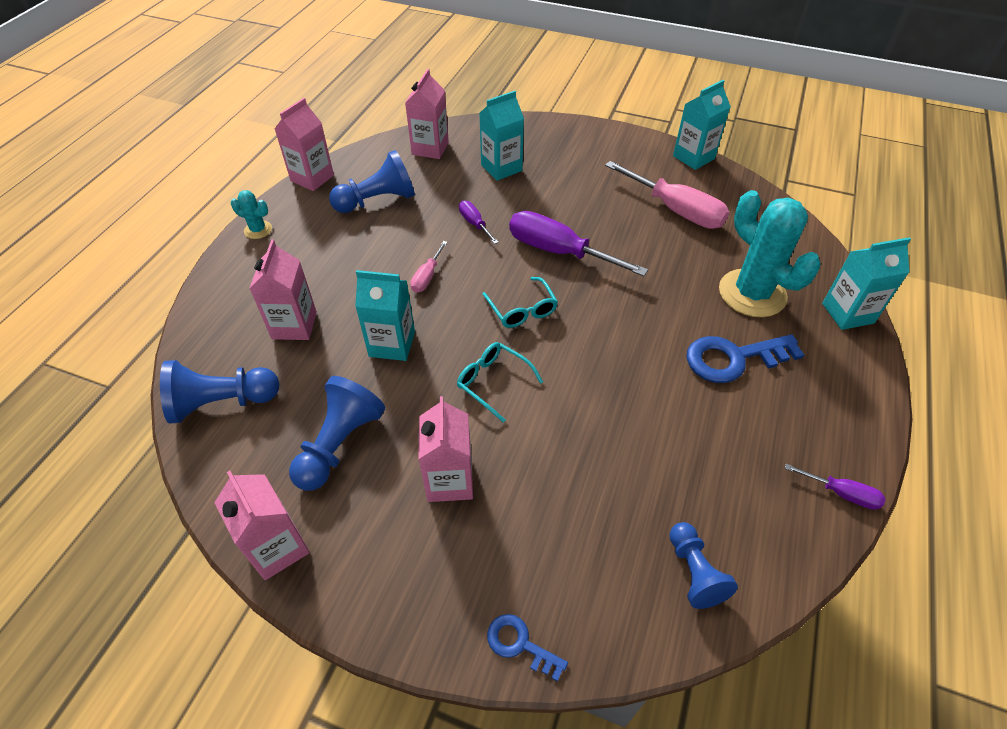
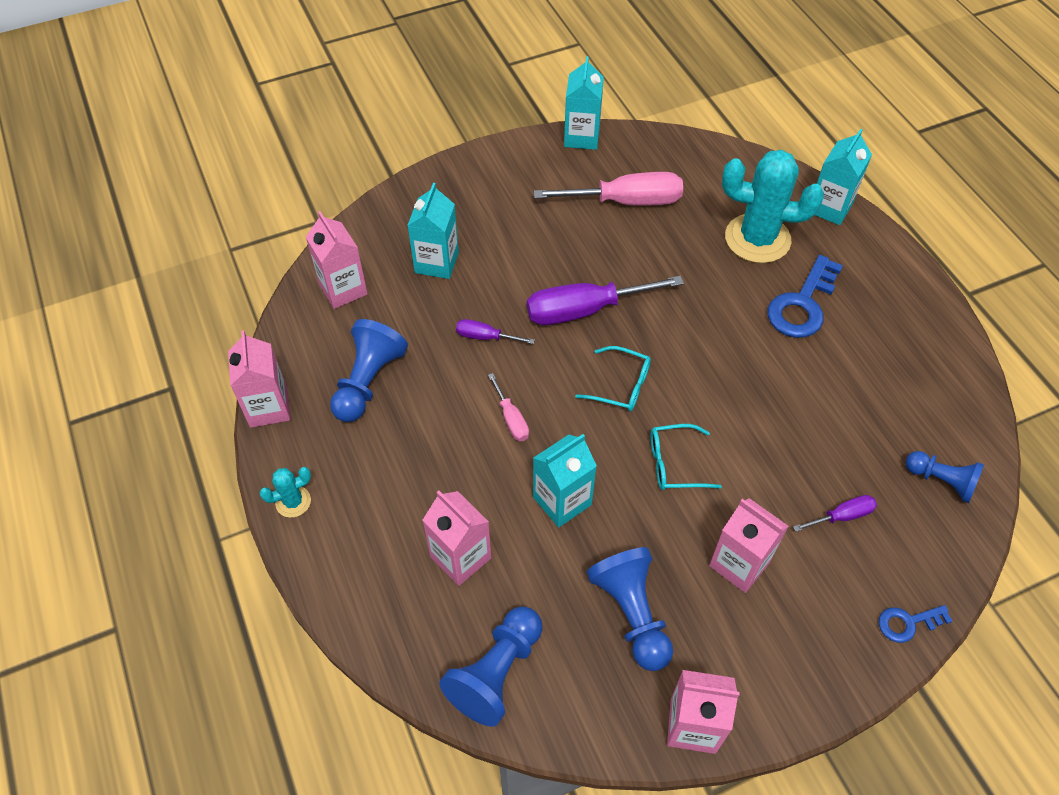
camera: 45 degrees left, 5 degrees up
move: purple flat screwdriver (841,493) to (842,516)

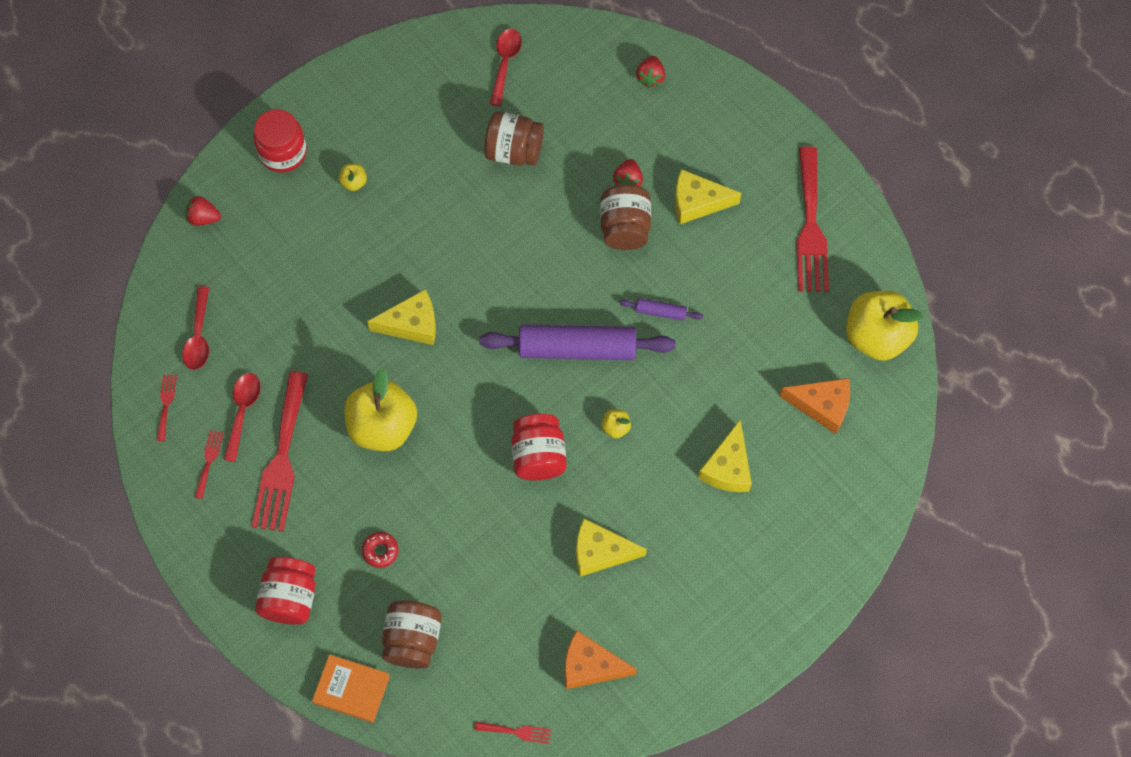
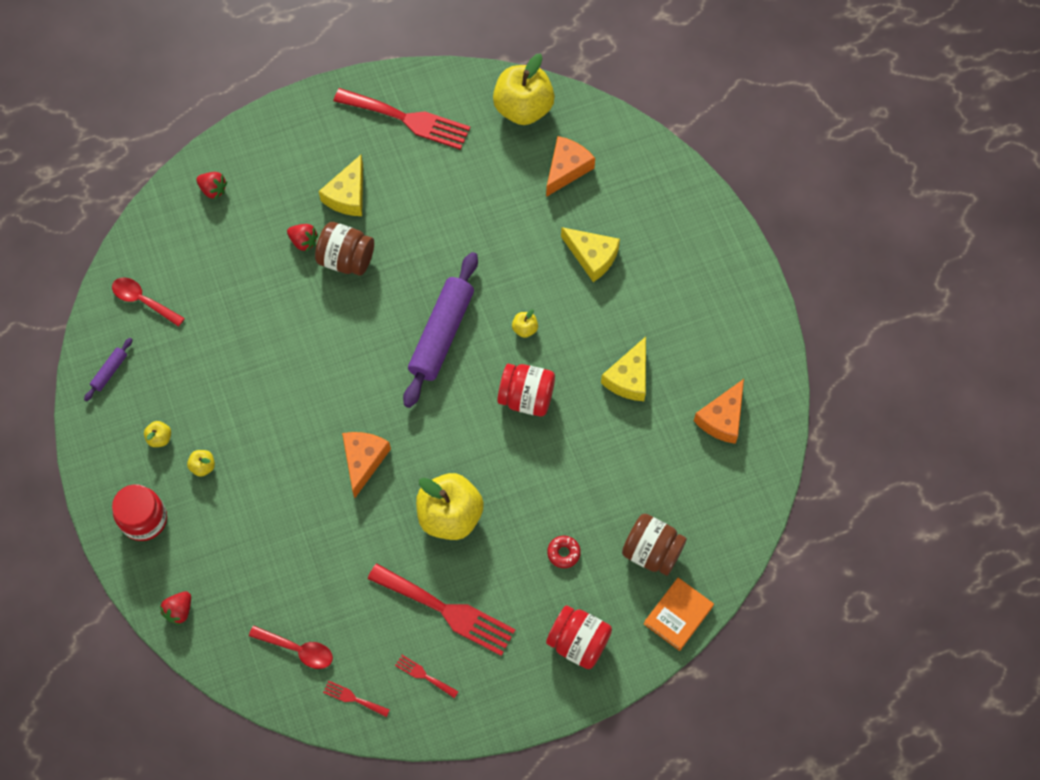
camera: 70 degrees left, 0 degrees up
delete: scarlet tablespoon (242,412); scarlet fork (516,732); russet jar (514,151)
insert: bright yellow apple (160,438)
move: purple rolling pin (660,312) to (110,371)
recolor: bright yellow cheese (412,324) to bright orange cheese (363,460)

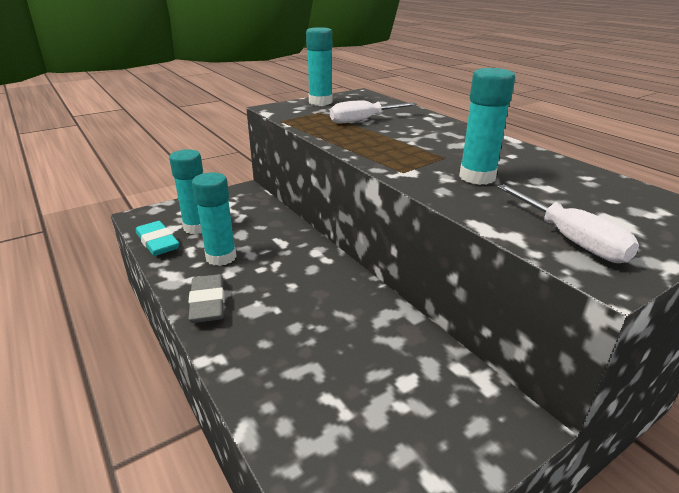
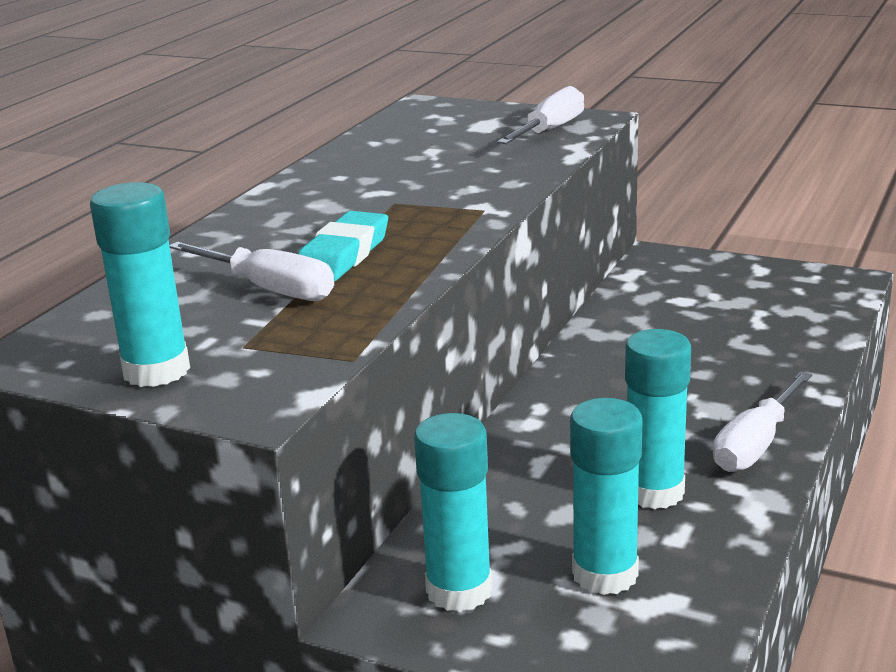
camera: 120 degrees left, 5 degrees down
move: turquoise pencil eraser (158,242) to (343,255); turquoise glue stick (477,177) to (459,590)
replace: grey pencil eraser (208,303) to snow-white flat screwdriver (756,444)

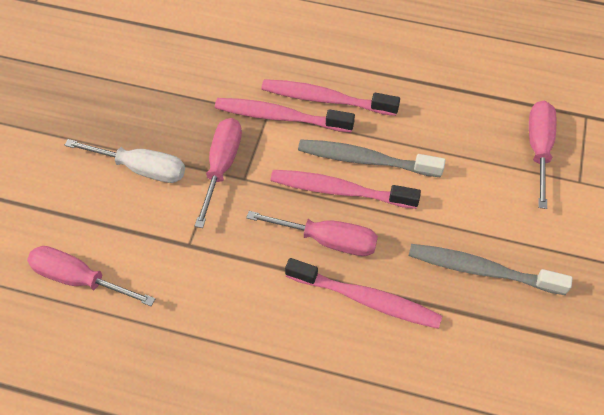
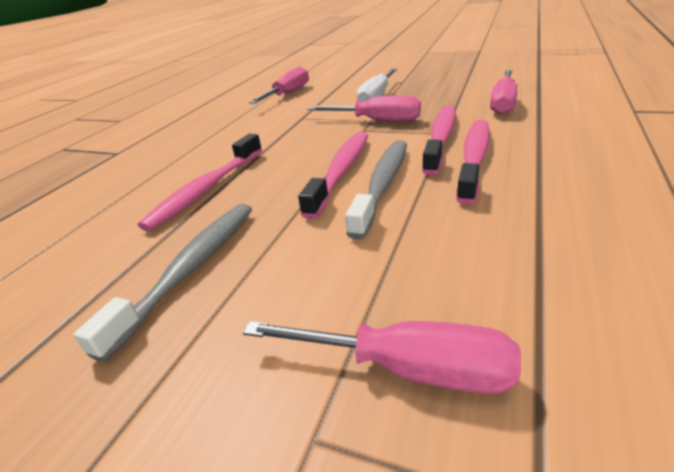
camera: 100 degrees right, 25 degrees down
move: pink flat screwdriver (327,240) to (503,103)

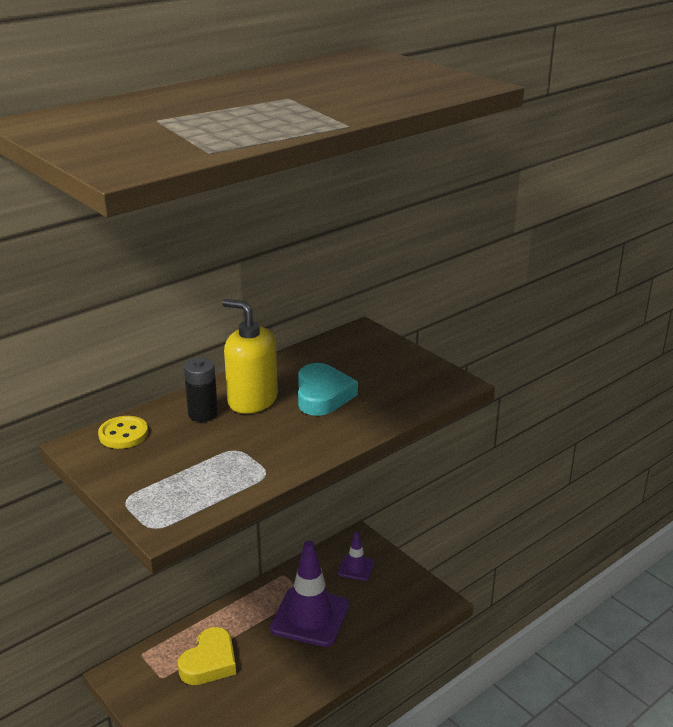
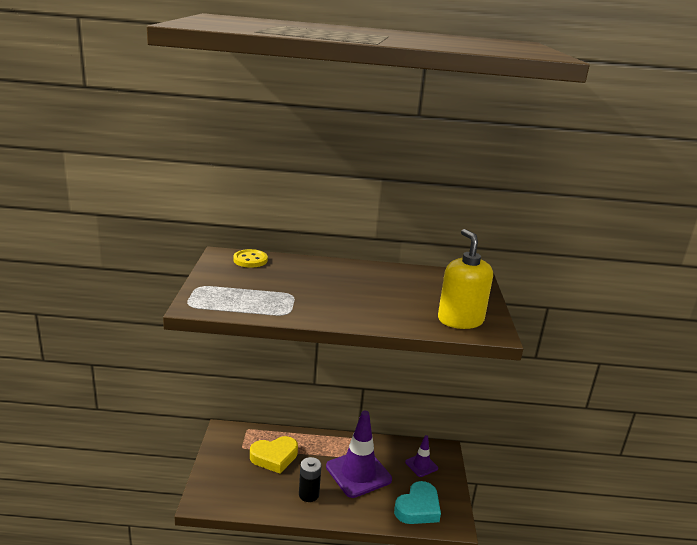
camera: 40 degrees right, 5 degrees down
move: black power cell (203,414) to (308,494); bright yellow soap pump (252,400) to (460,320); turquoise heart shape (323,395) to (418,508)

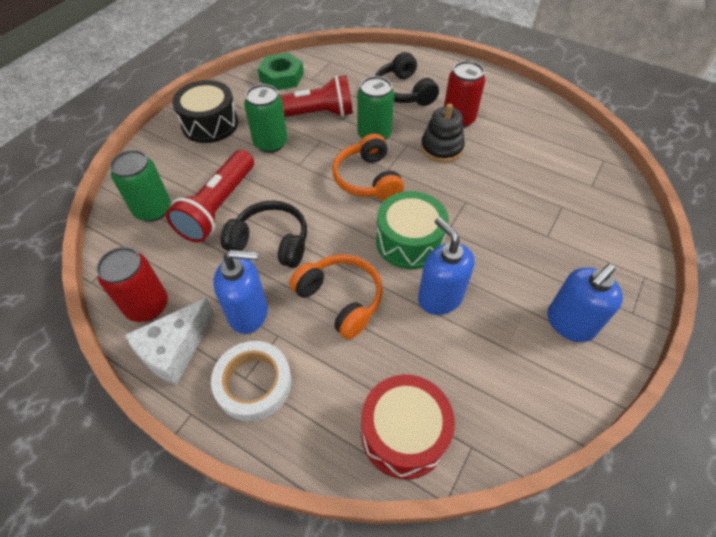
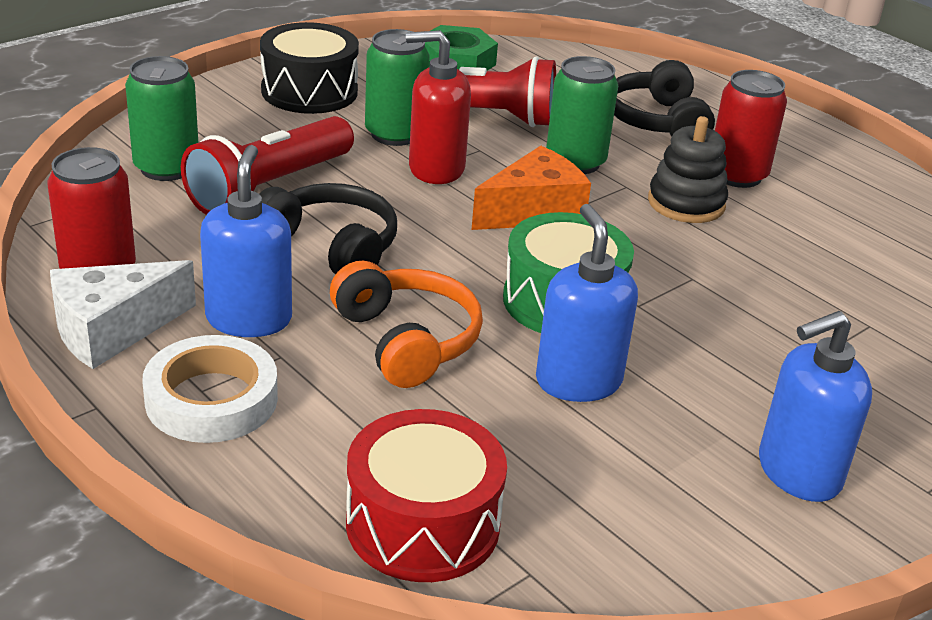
camera: 15 degrees right, 20 degrees down
insert: scarlet soap pump (435,169)
replace: bright orange over-ear headphones (367,179) to bright orange cheese (533,211)
rotate: royal blue soap pump (249,313) = (249,319) 105 degrees counterclockwise

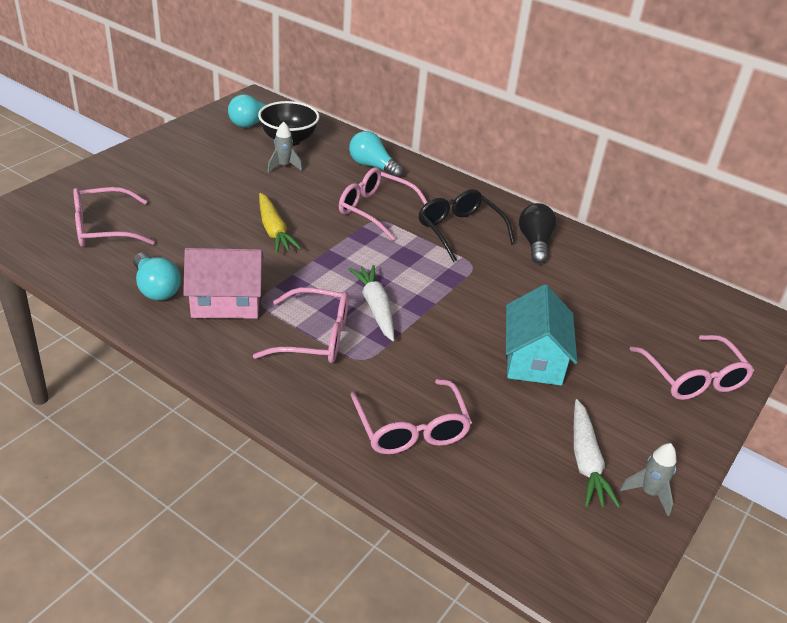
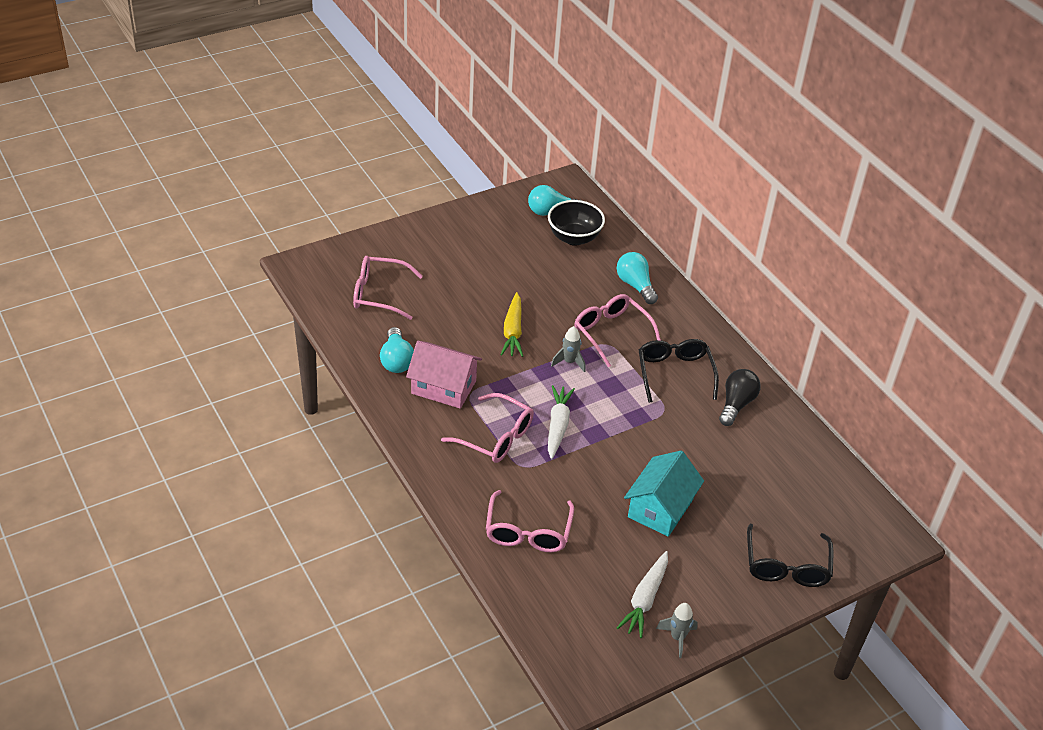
camera: 25 degrees right, 5 degrees up
move: grey toy rocket (283,166) to (569,362)
recolor: pink spectacles (693,378) to black spectacles (786,566)

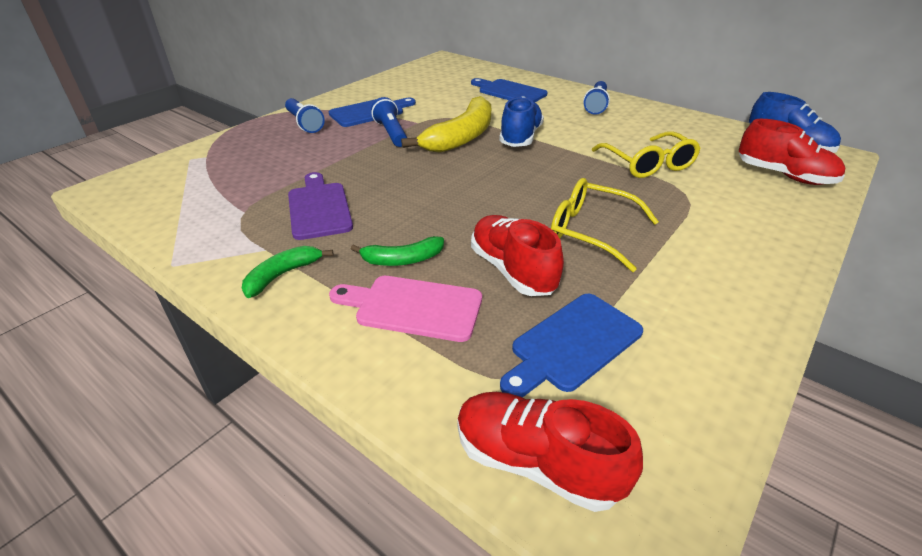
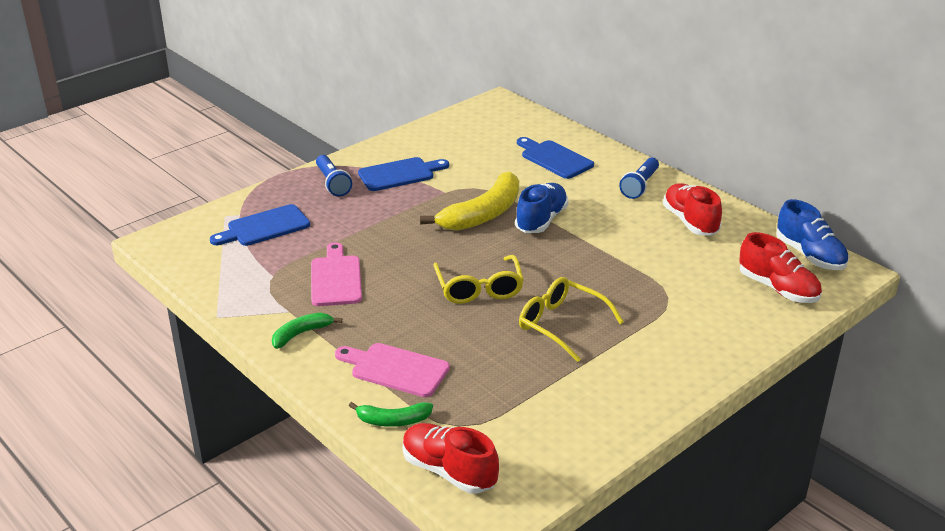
camera: 10 degrees right, 5 degrees down
delete: royal blue flashlight (391,133)
move: emerald toy banana (402,259) to (393,420); scarlet shoe (512,270) to (690,222); royal blue cutting board (572,344) to (264,227); bright yellow spectacles (648,164) to (479,288)
recolor: purple cutting board (319,208) to pink cutting board (336,278)

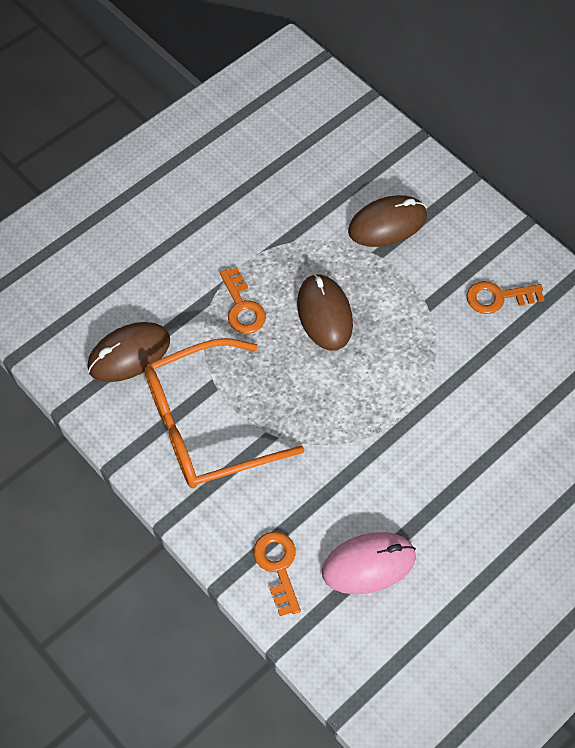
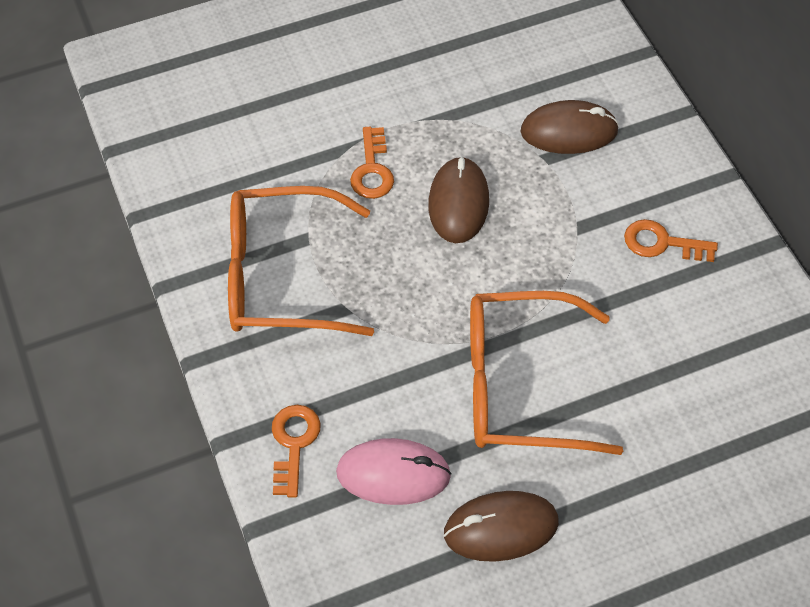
camera: 20 degrees right, 5 degrees down
insert: bright orange spectacles (520,386)
move: russet PC mouse (129,354) to (501,528)

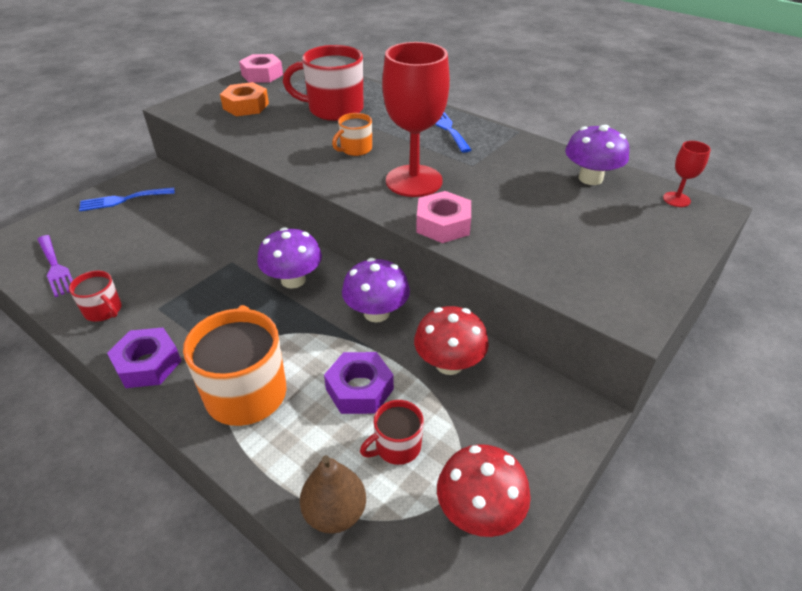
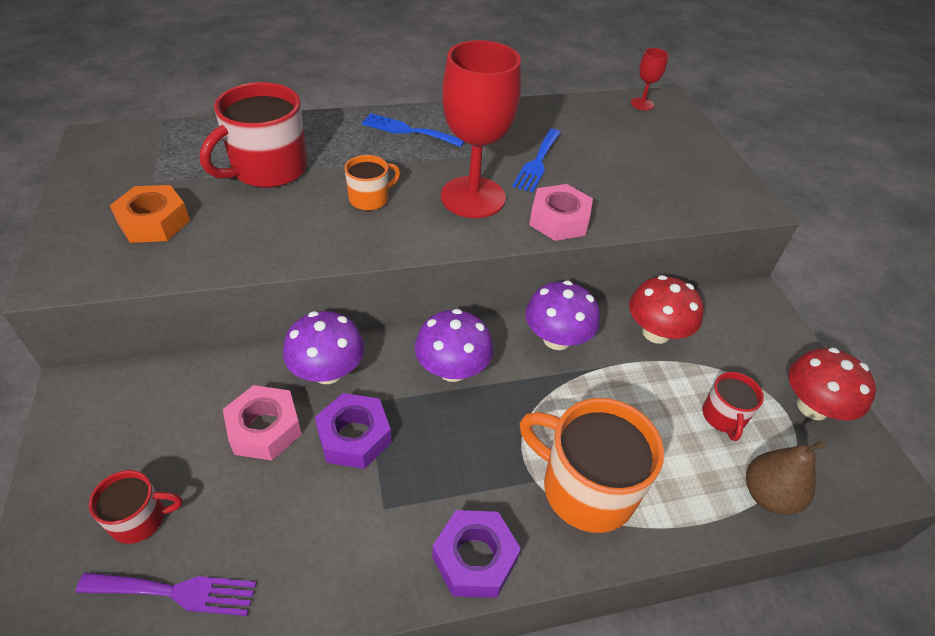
camera: 55 degrees left, 5 degrees up
move: scarlet coffee mug (103,310) to (140,519); royal blue fork (123,200) to (537,163); pink nut (262,75) to (265,429); purple nut (359,389) to (354,437); purple mushroom (590,178) to (327,371)
rotate: bright orange coffee mug (355,149) = (370,199) 120 degrees counterclockwise

